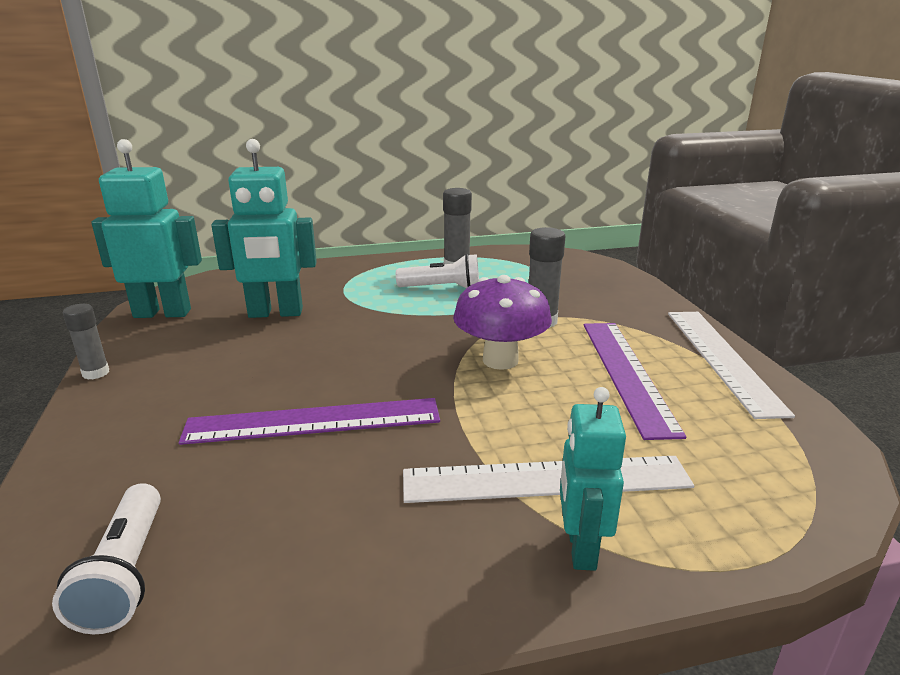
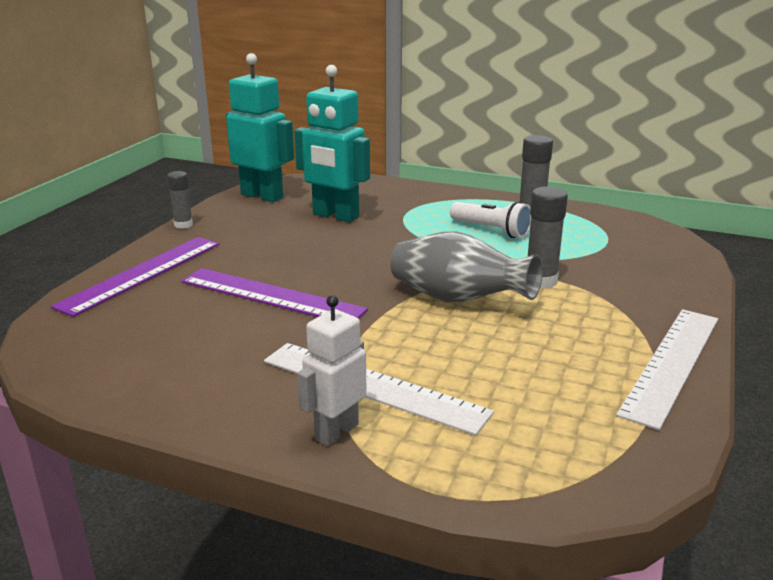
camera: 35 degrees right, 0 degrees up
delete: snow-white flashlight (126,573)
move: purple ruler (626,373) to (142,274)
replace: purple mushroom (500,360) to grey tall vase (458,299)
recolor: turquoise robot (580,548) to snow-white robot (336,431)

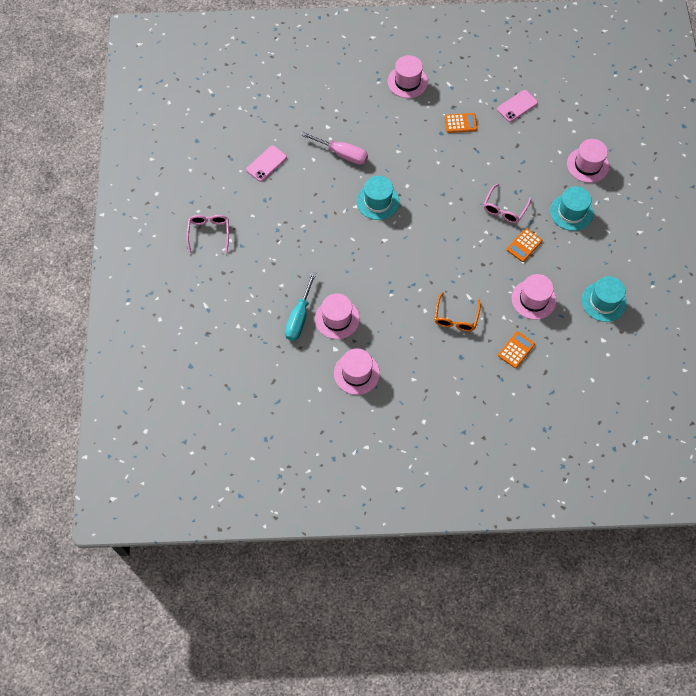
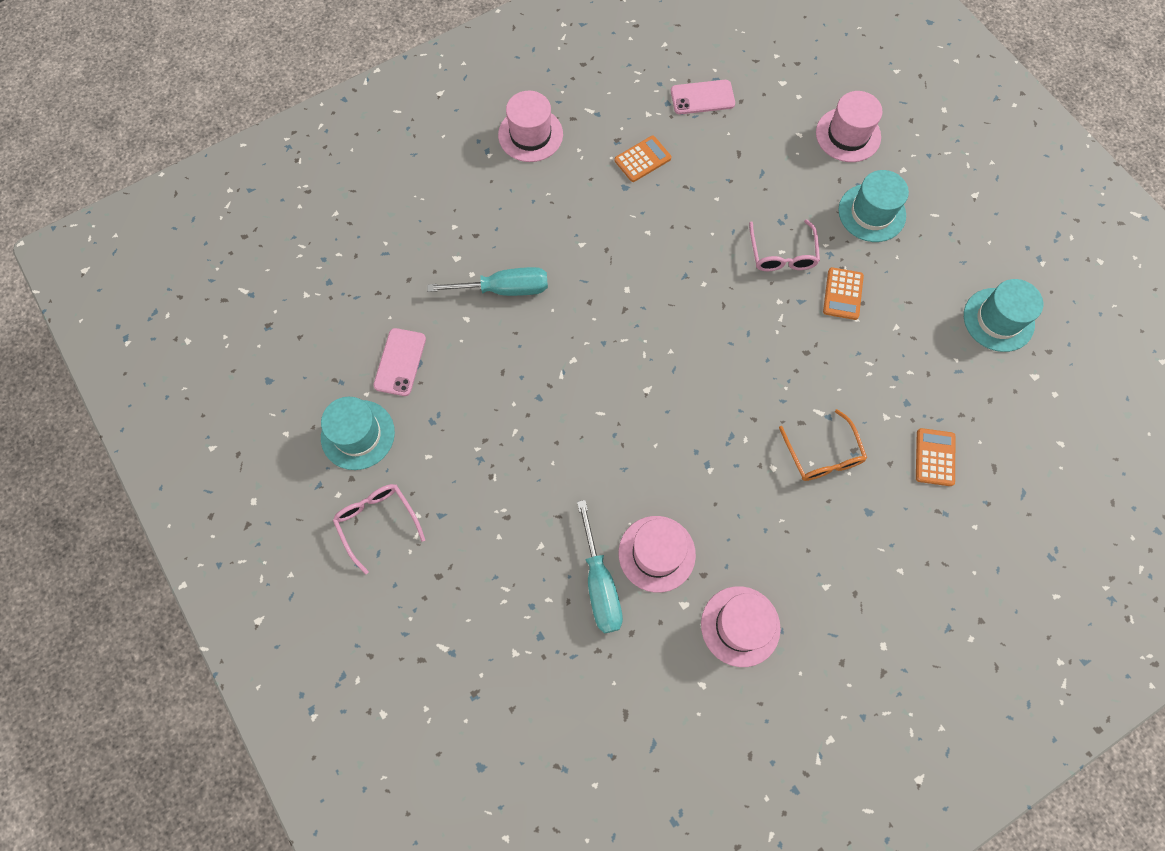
camera: 30 degrees left, 5 degrees up
delete: pink top hat (533,299)
move: turquoise top hat (377,201) to (358,434)
recolor: pink flat screwdriver (342,154) to turquoise flat screwdriver (504,289)
rotate: pink mobile phone (517,106) = (702,97) 60 degrees clockwise

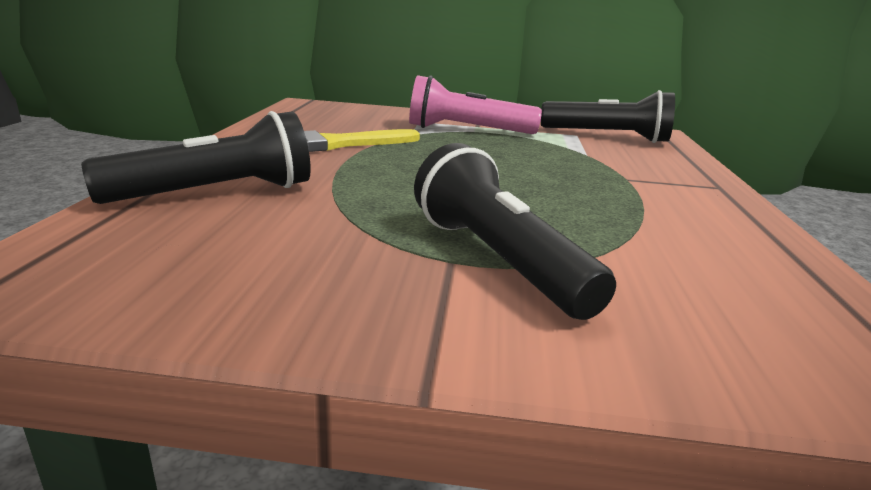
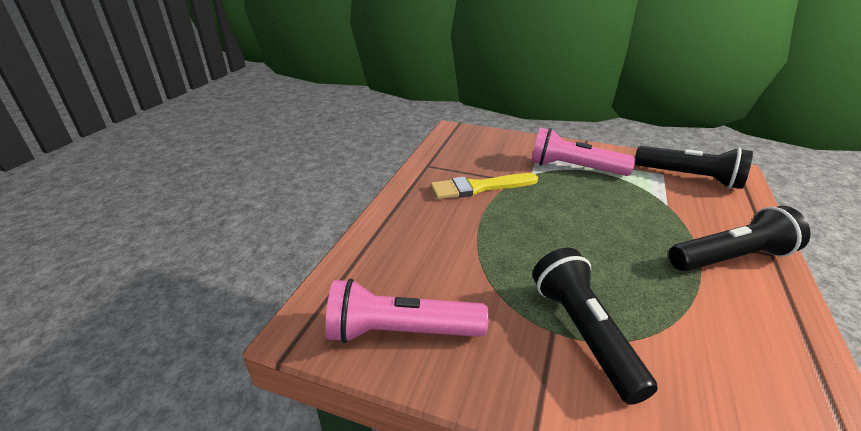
camera: 15 degrees right, 10 degrees up
insert: pink flashlight (401,332)
move: black flashlight (216,193) to (731,258)

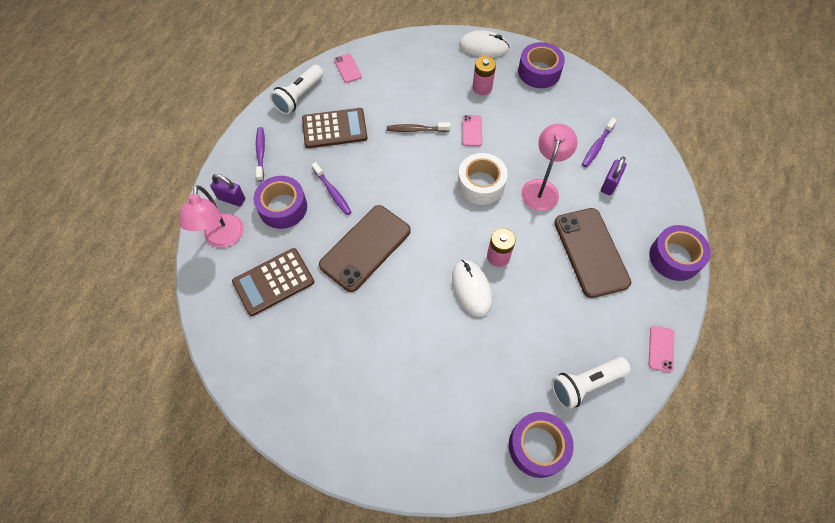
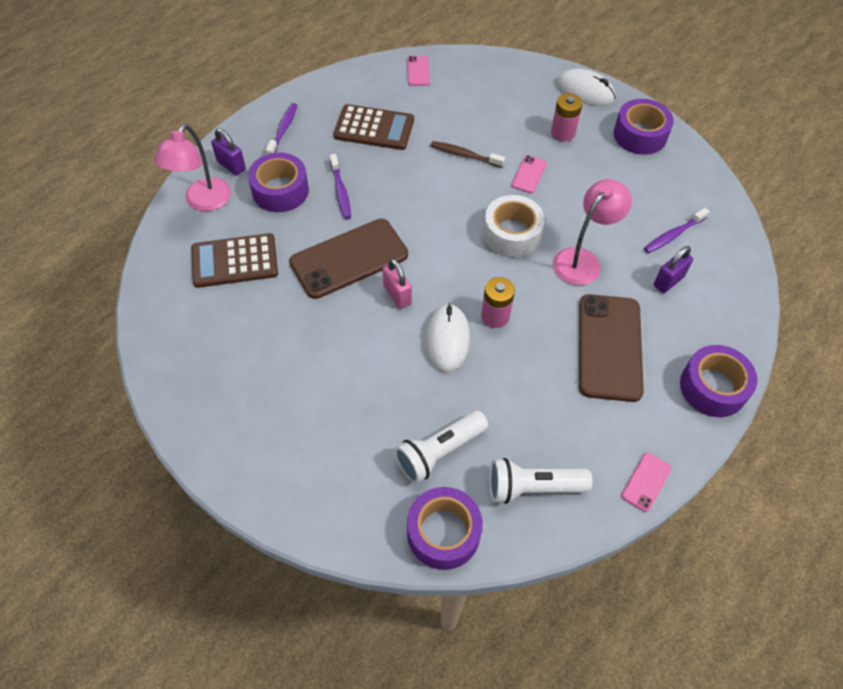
camera: 20 degrees right, 5 degrees down
insert: pink padlock (397,295)
move: snow-white flashlight (299,97) to (439,452)

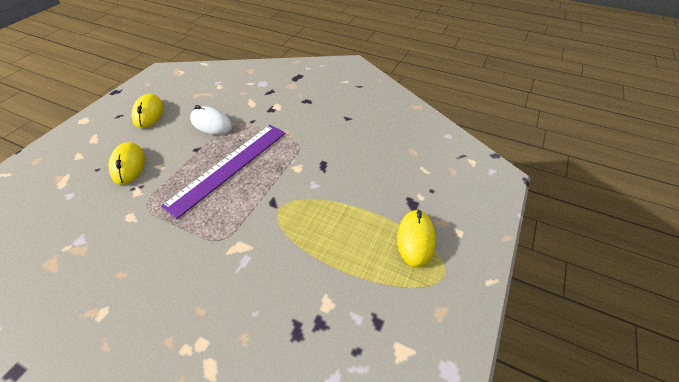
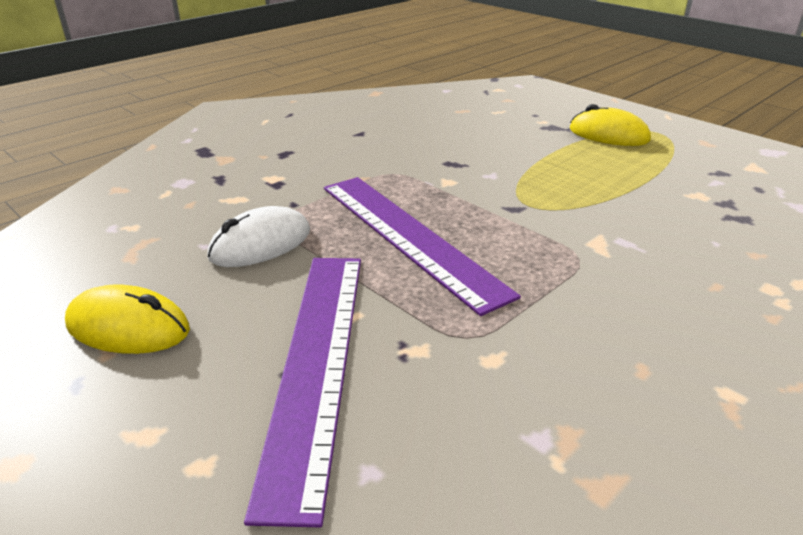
camera: 70 degrees left, 15 degrees down
replace: bright yellow PC mouse (128,165) to purple ruler (317,362)

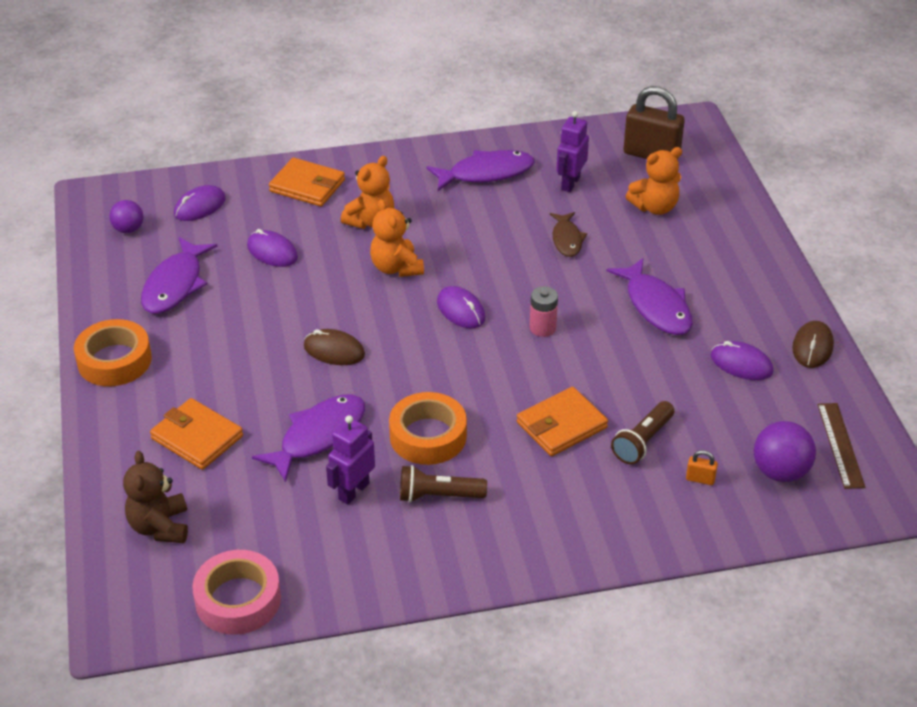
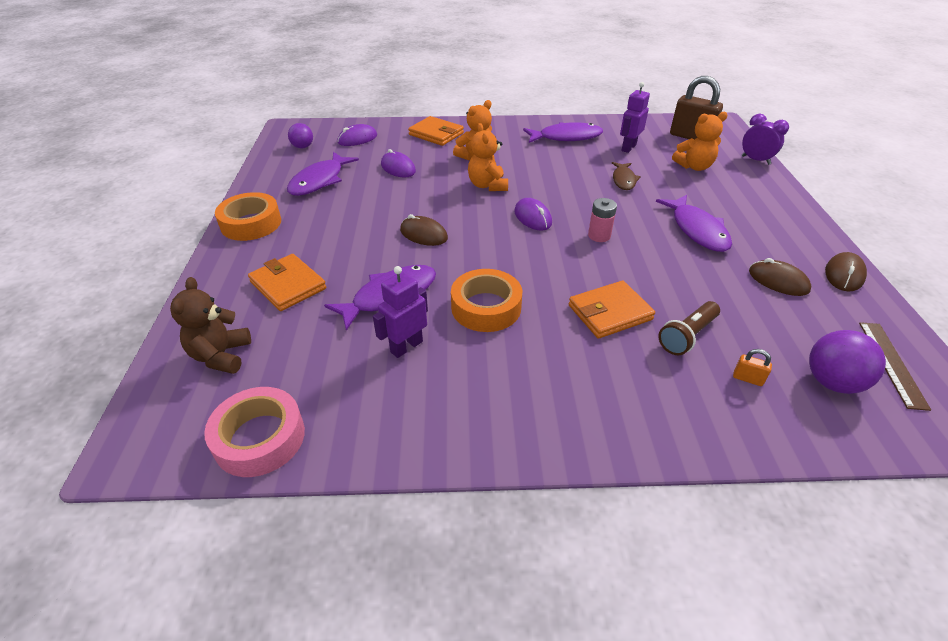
camera: 10 degrees right, 0 degrees up
delete: russet flashlight (438,496)
insert: purple bedside clock (755,160)
recolor: purple PC mouse (741,364) to russet PC mouse (778,281)

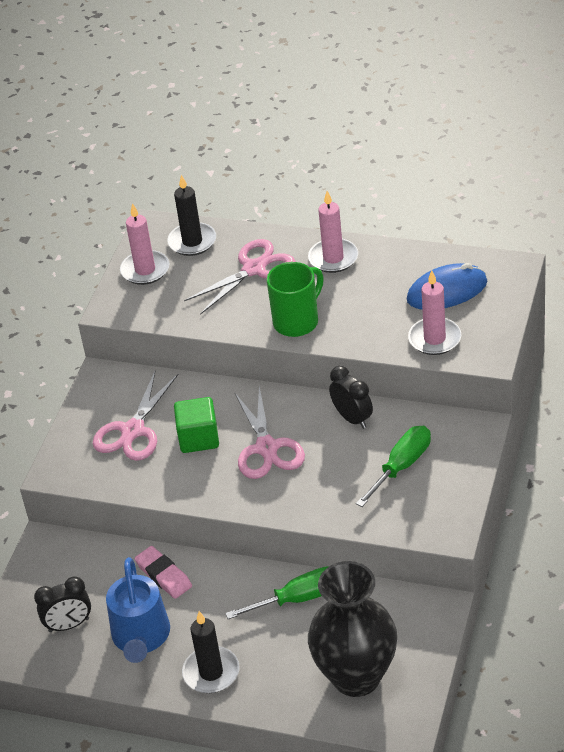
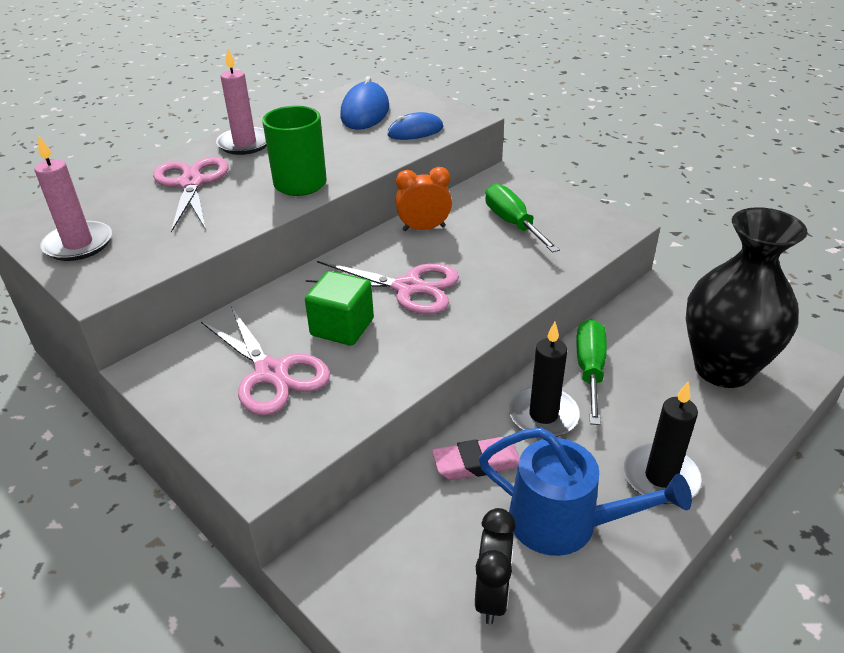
camera: 65 degrees left, 5 degrees down
move: black pillar candle (192,241) to (543,415)
replace: pink pillar candle (434,339) to royal blue PC mouse (415,131)
recolor: black bedside clock (352,418) to bright orange bedside clock (424,228)

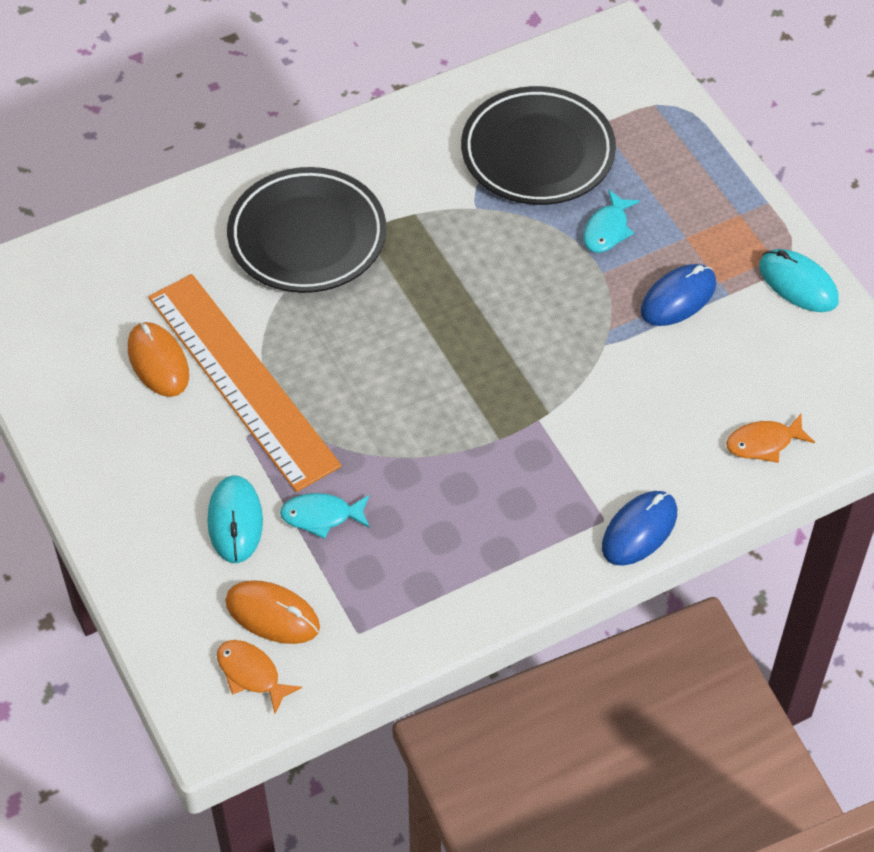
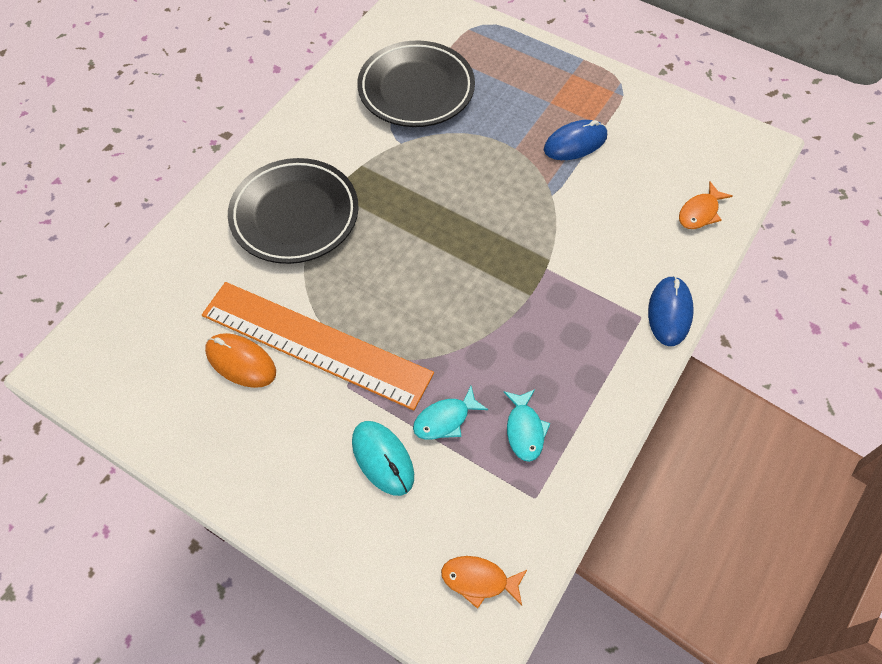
camera: 30 degrees left, 5 degrees up
delete: bright orange PC mouse (272,614); turquoise PC mouse (798,284)
move: turquoise fish (607,230) to (524,430)
rotate: royal blue PC mouse (678,298) = (575,143) 45 degrees clockwise

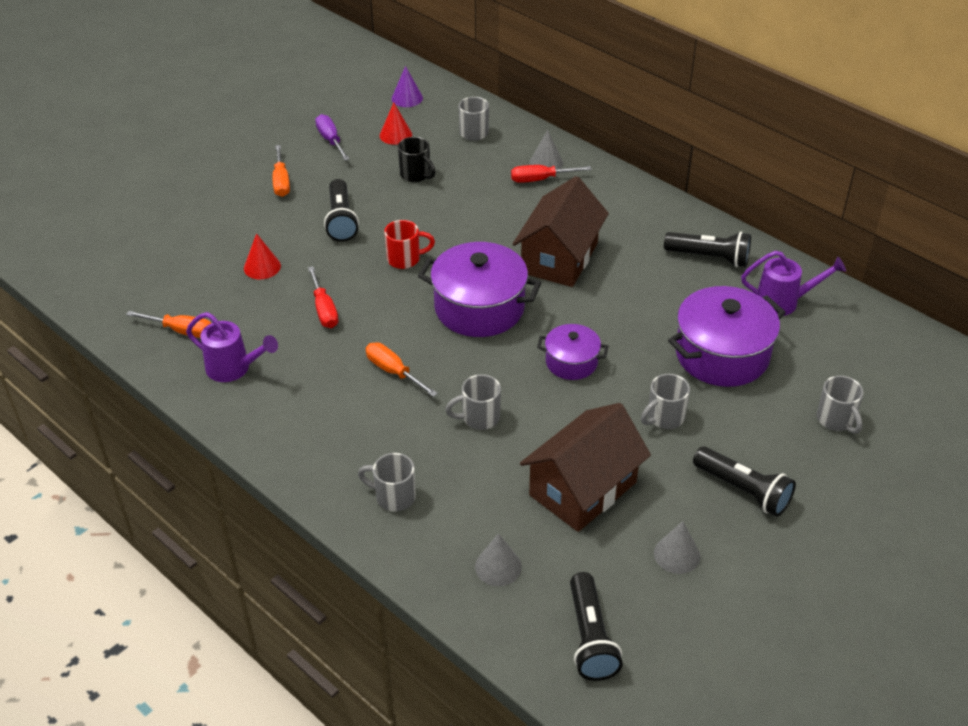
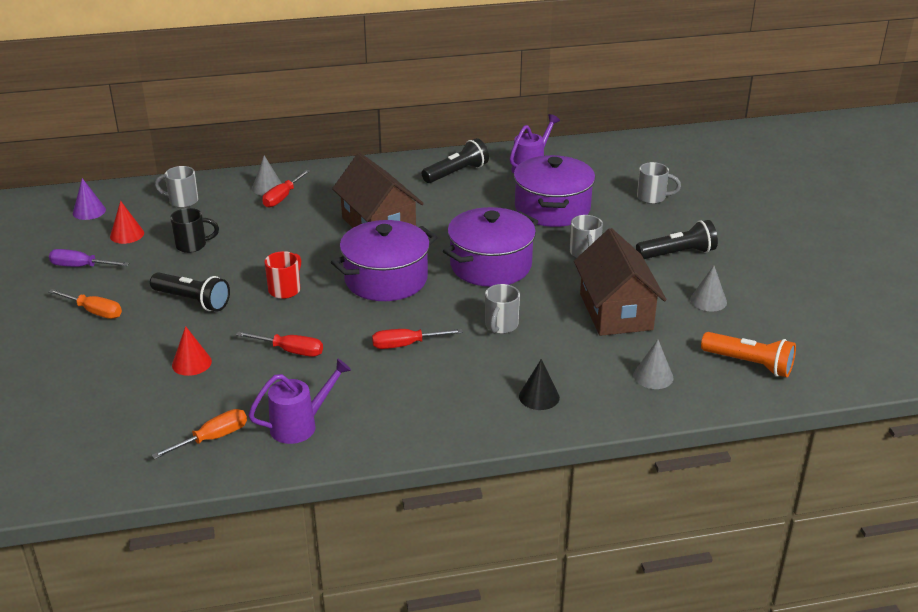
camera: 55 degrees left, 10 degrees down
replace: grey coffee mug (394,497) to black cone (539,396)
recolor: bright orange flat screwdriver (394,372) to scarlet flat screwdriver (406,345); black flashlight (590,638) to bright orange flashlight (749,364)
resize: purple stockpot (571,362) = (490,265) x1.80

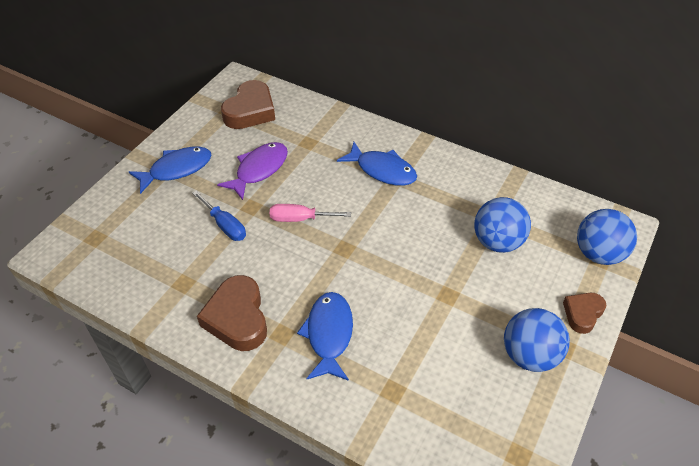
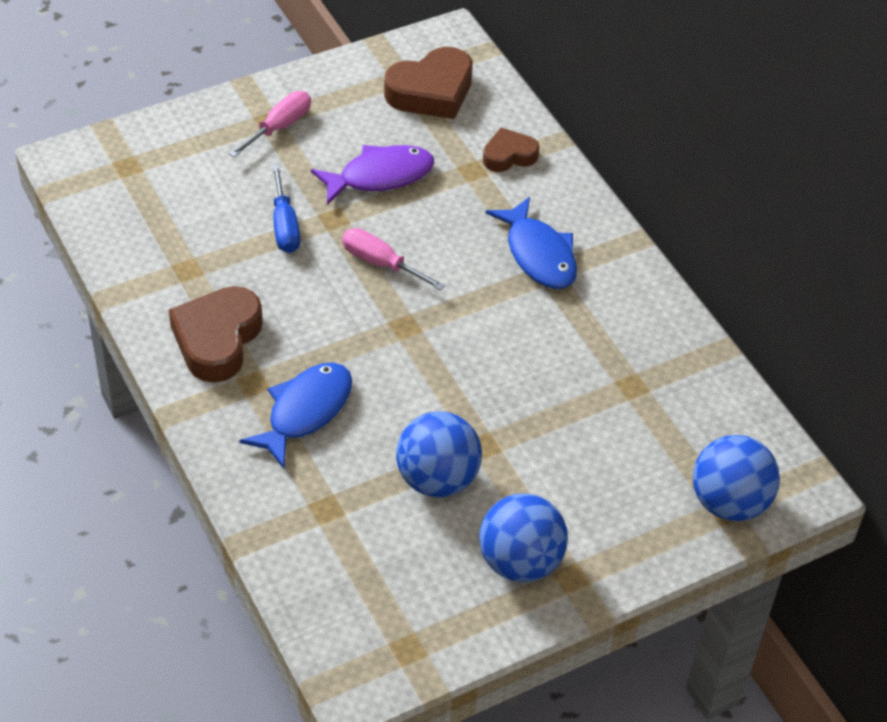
camera: 30 degrees right, 0 degrees up
move: royal blue play ball (497,242) to (437,479); russet heart shape (582,314) to (509,155)
replace: royal blue fish (176,169) to pink flat screwdriver (279,127)

